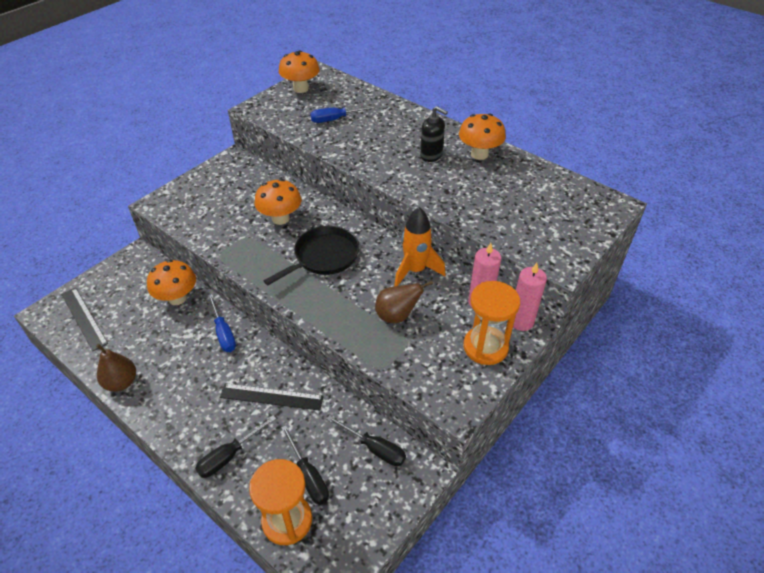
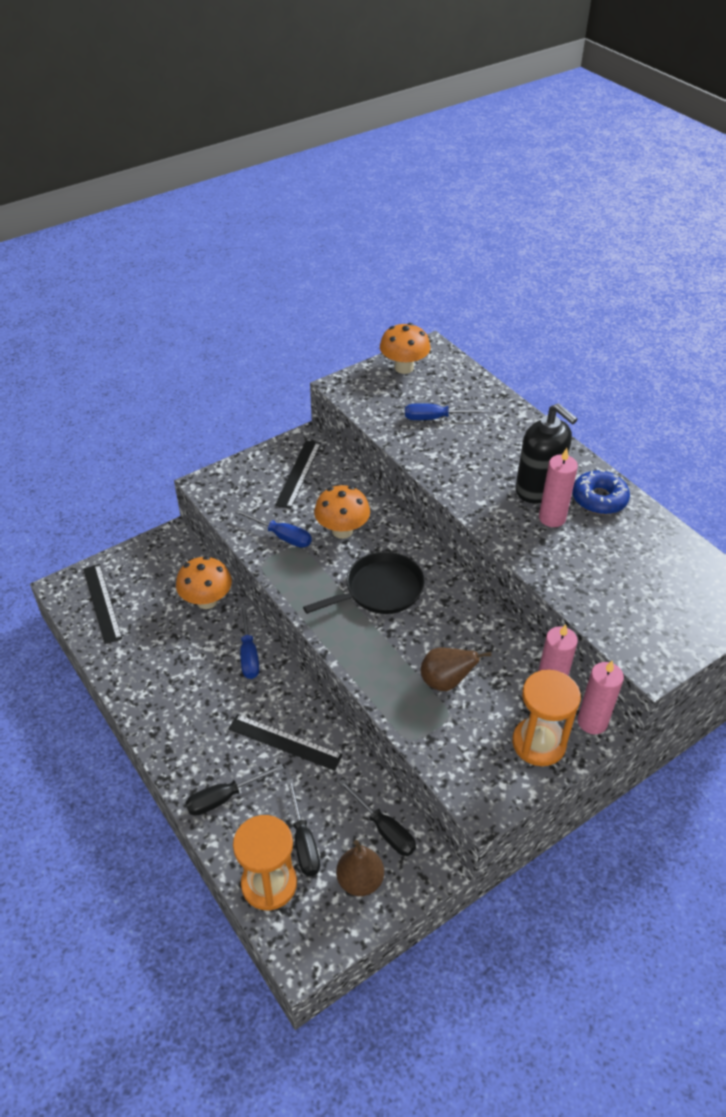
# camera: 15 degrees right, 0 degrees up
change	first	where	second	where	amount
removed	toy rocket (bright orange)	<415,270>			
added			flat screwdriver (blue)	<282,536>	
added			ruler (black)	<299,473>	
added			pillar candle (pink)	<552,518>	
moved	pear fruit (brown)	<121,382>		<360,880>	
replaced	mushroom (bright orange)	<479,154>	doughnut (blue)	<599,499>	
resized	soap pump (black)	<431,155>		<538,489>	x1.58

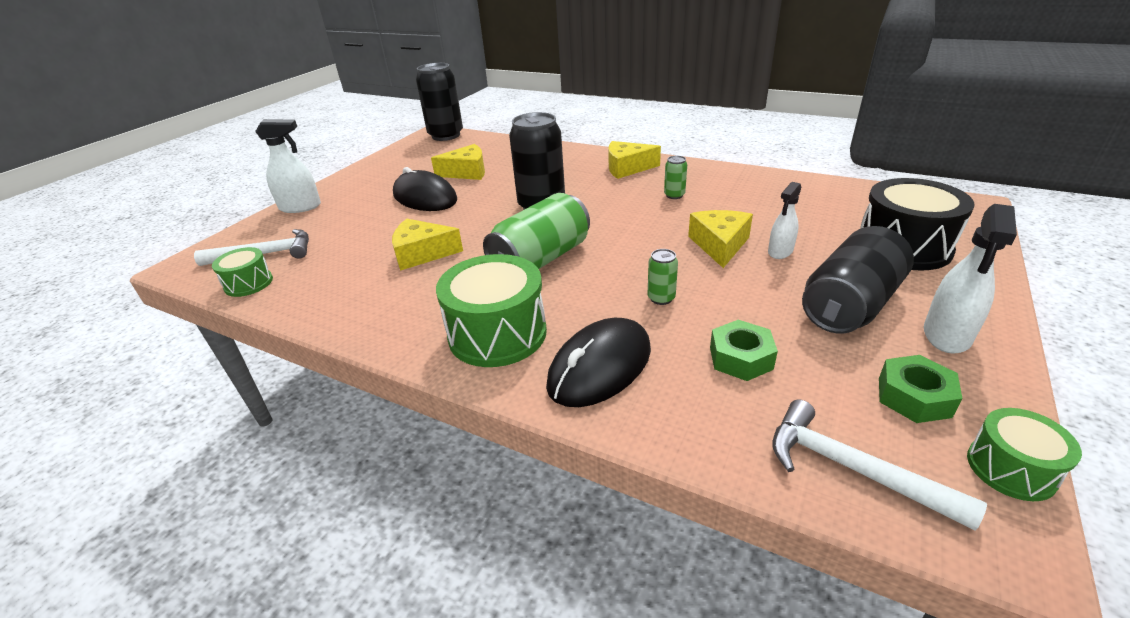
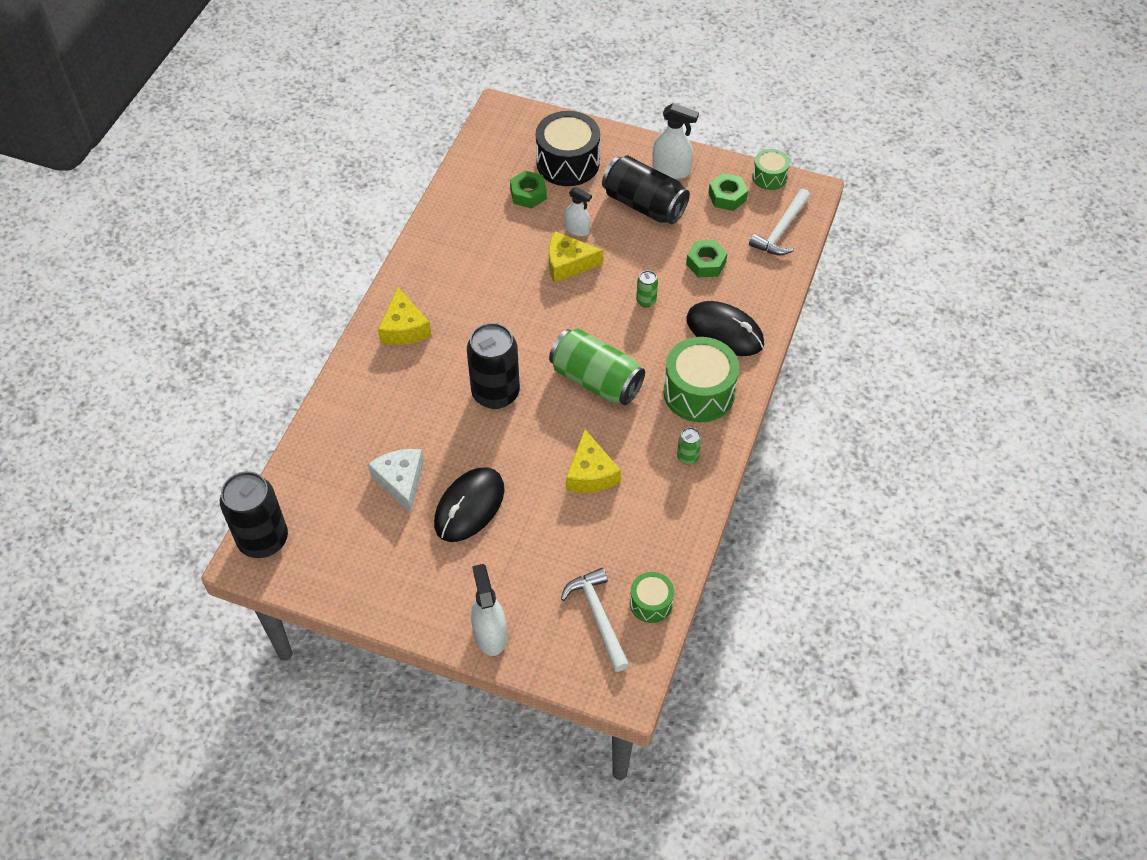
# camera: 100 degrees left, 20 degrees up
change	first	where	second	where	amount
added			hex nut (leaf-green)	<528,194>	
moved	soda can (leaf-green)	<674,195>		<687,457>	
recoloured	cheese (yellow)	<467,172>	cheese (white)	<401,481>	

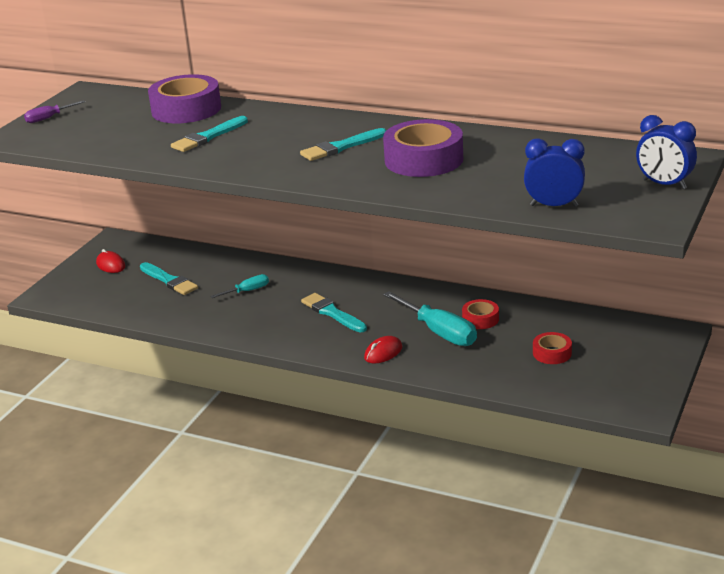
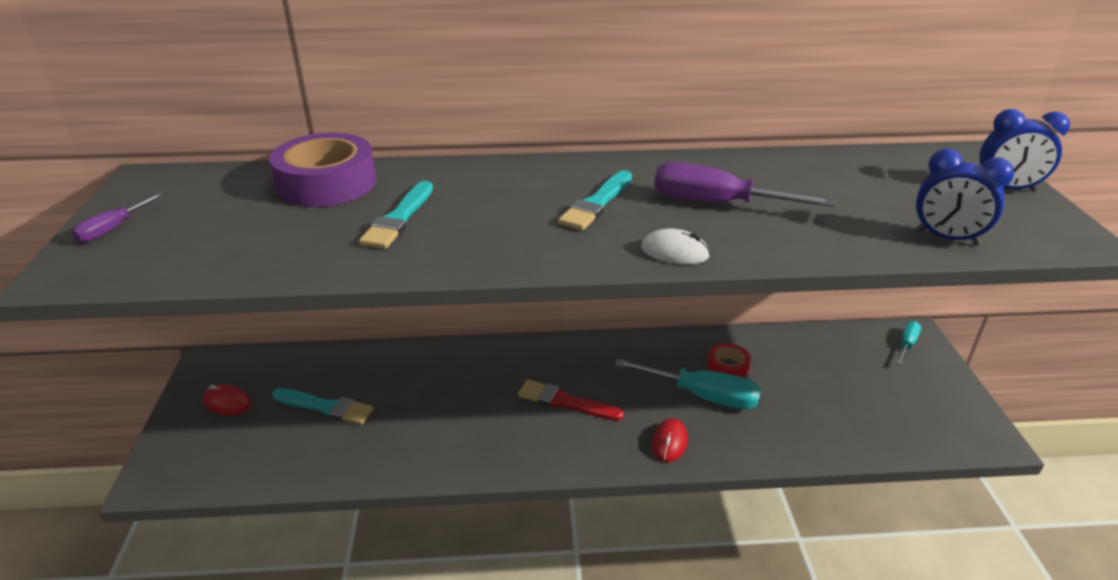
# camera: 30 degrees left, 5 degrees up
change	first	where	second	where	amount
removed	tape (crimson)	<552,353>			
added			computer mouse (white)	<674,252>	
moved	flat screwdriver (turquoise)	<247,291>		<906,344>	
replaced	tape (royal purple)	<423,160>	flat screwdriver (royal purple)	<718,203>	
recoloured	paint brush (turquoise)	<332,313>	paint brush (crimson)	<565,402>	
turned	alarm clock (blue)	<554,205>		<946,238>	135 degrees counterclockwise

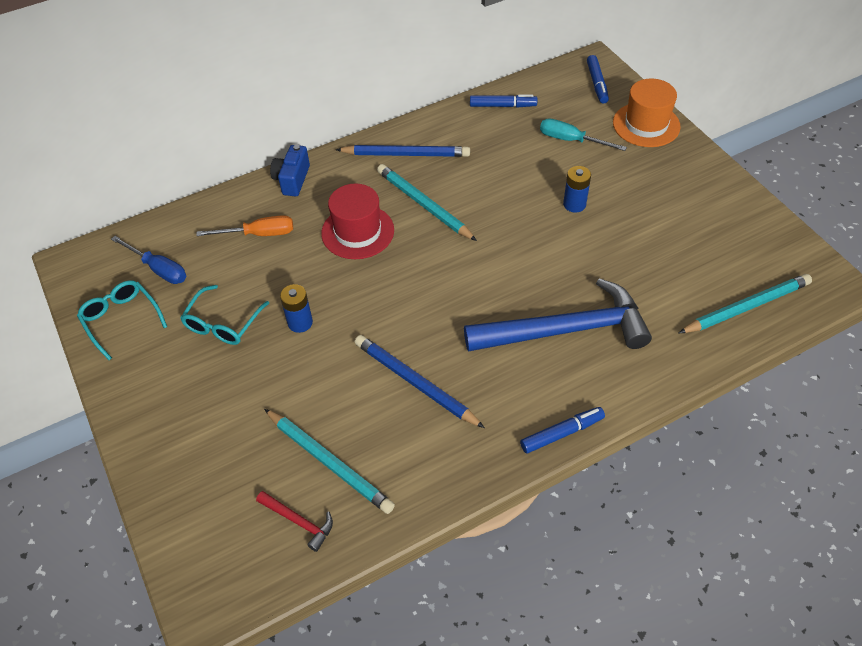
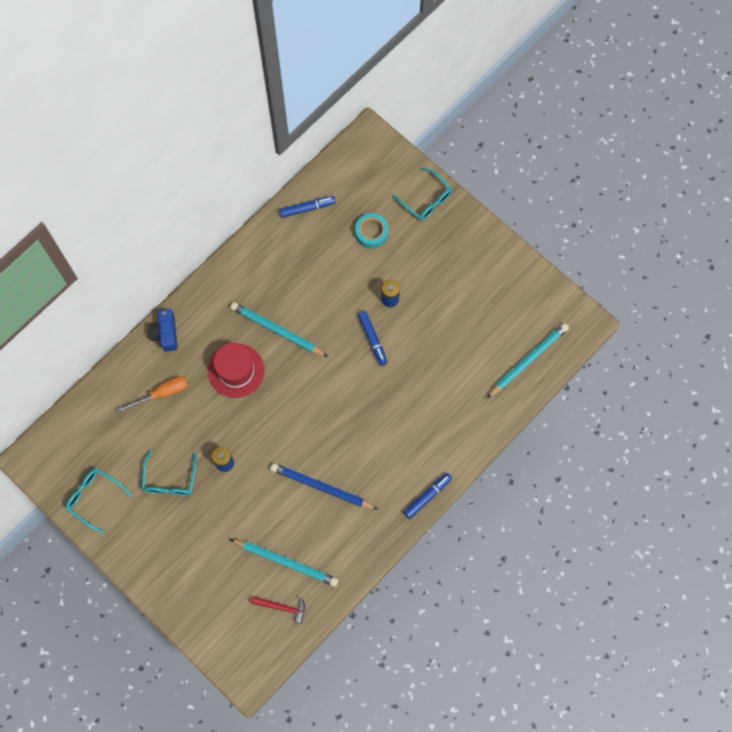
# camera: 20 degrees left, 20 degrees up
change	first	where	second	where	amount
removed	flat screwdriver (blue)	<158,269>			
removed	lead pencil (blue)	<406,154>			
removed	hammer (blue)	<565,330>			
moved	marker pen (blue)	<597,83>		<372,339>	
replaced	flat screwdriver (turquoise)	<571,140>	tape (turquoise)	<371,233>	
replaced	hat (bright orange)	<646,125>	spectacles (turquoise)	<426,200>	

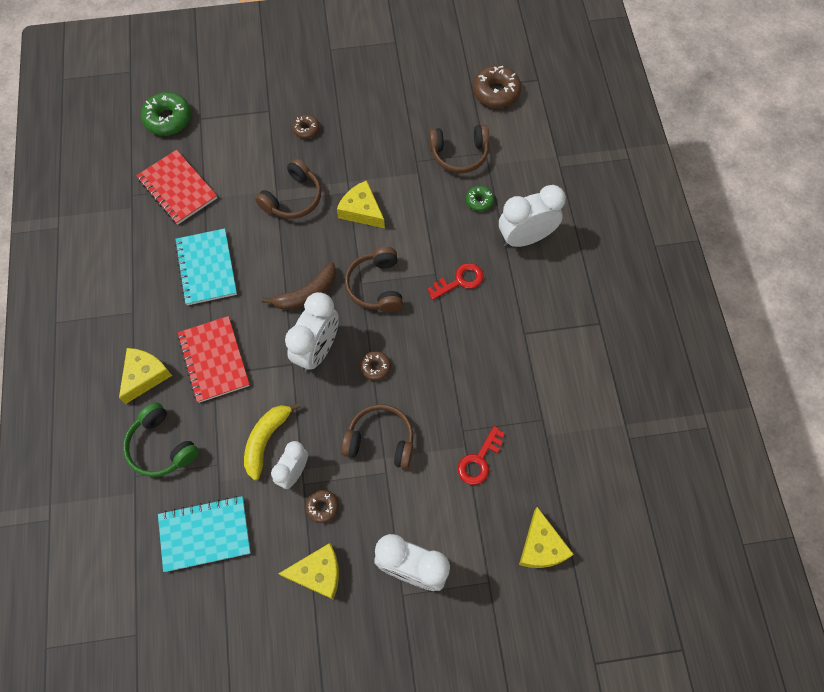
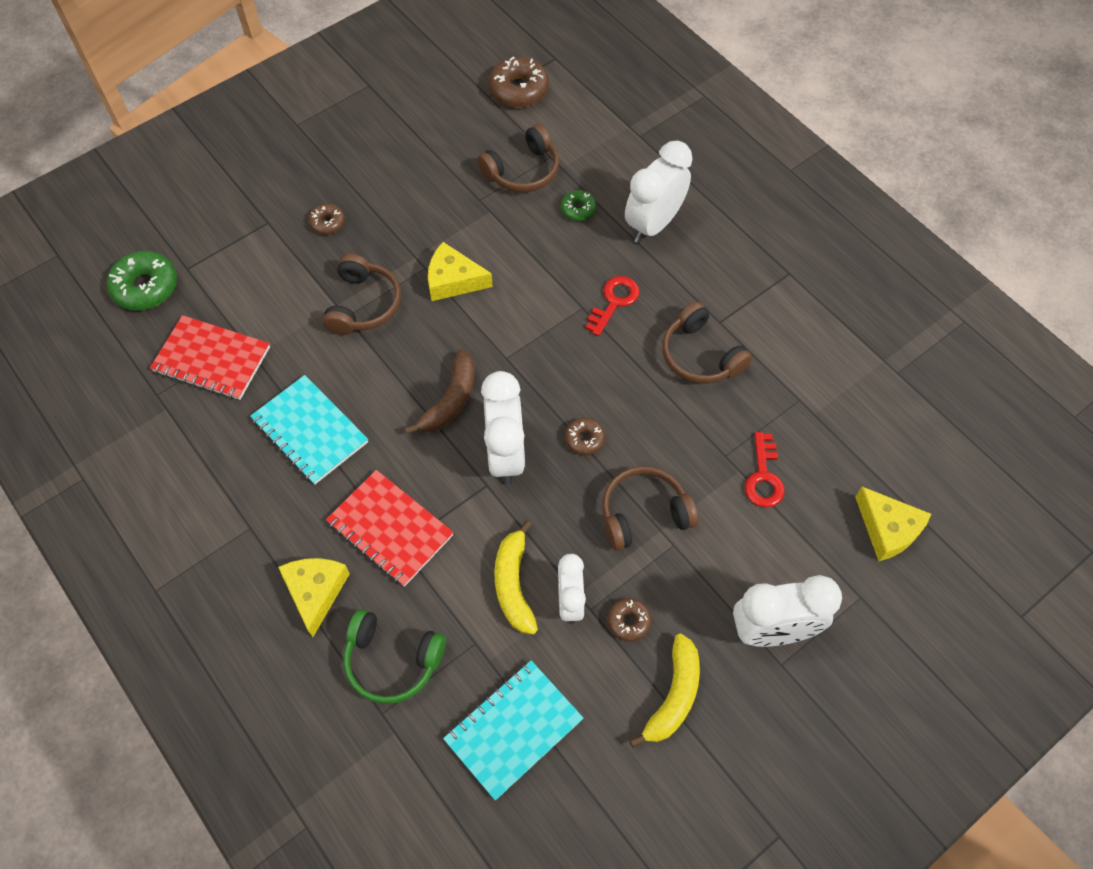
# camera: 30 degrees left, 5 degrees down
change	first	where	second	where	amount
moved	headset (brown)	<376,286>		<700,355>	
replaced	cheese (yellow)	<318,573>	banana fruit (yellow)	<673,696>	

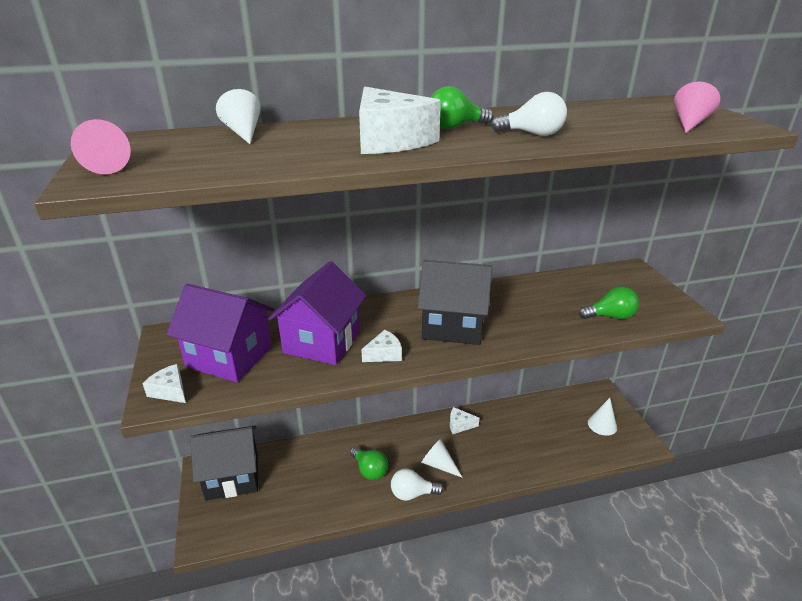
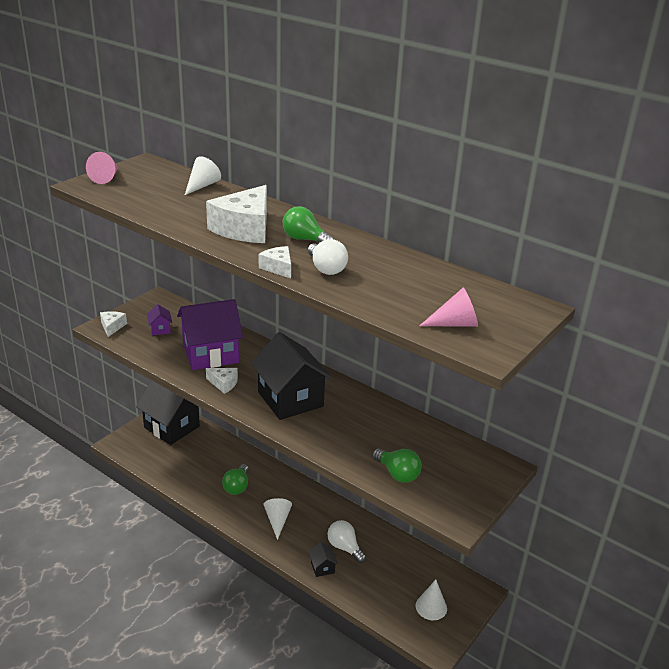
# camera: 50 degrees right, 0 degrees up
change	first	where	second	where	amount
added			toy house (black)	<322,567>	
moved	bulb (white)	<412,494>		<344,547>	
moved	cheese (white)	<460,425>		<278,268>	
resized	toy house (royal purple)	<229,357>		<160,329>	x0.42

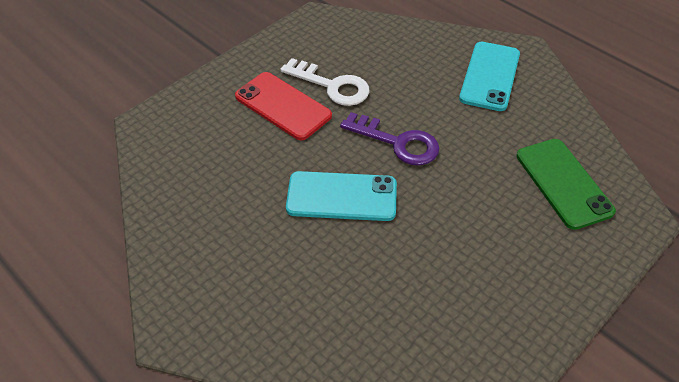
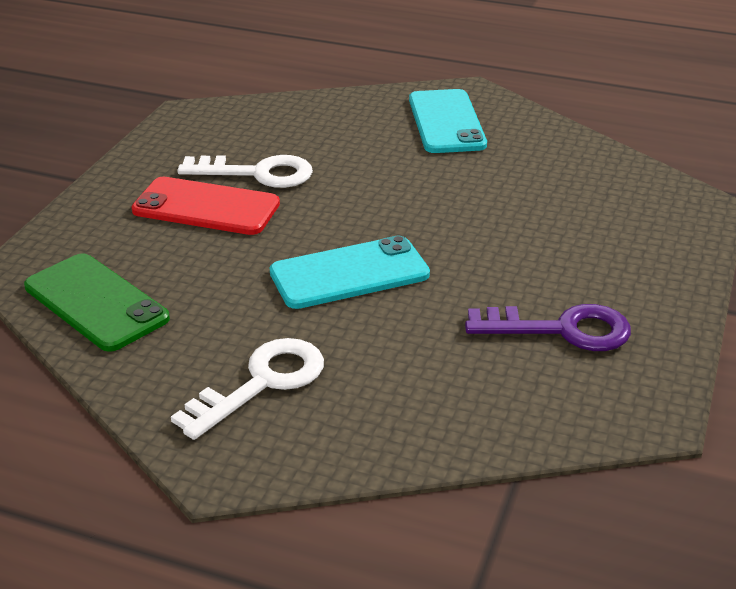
# camera: 25 degrees left, 15 degrees down
change	first	where	second	where	amount
added			door key (white)	<262,383>	
moved	door key (royal purple)	<398,142>		<561,330>	
moved	phone (leaf-green)	<563,183>		<95,302>	

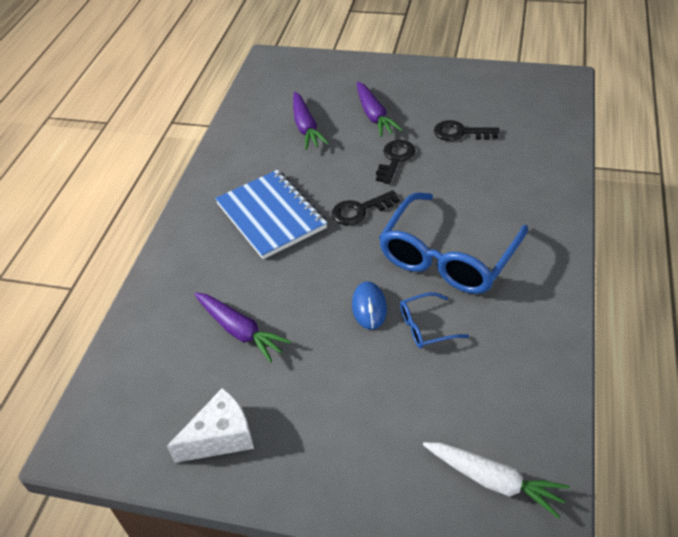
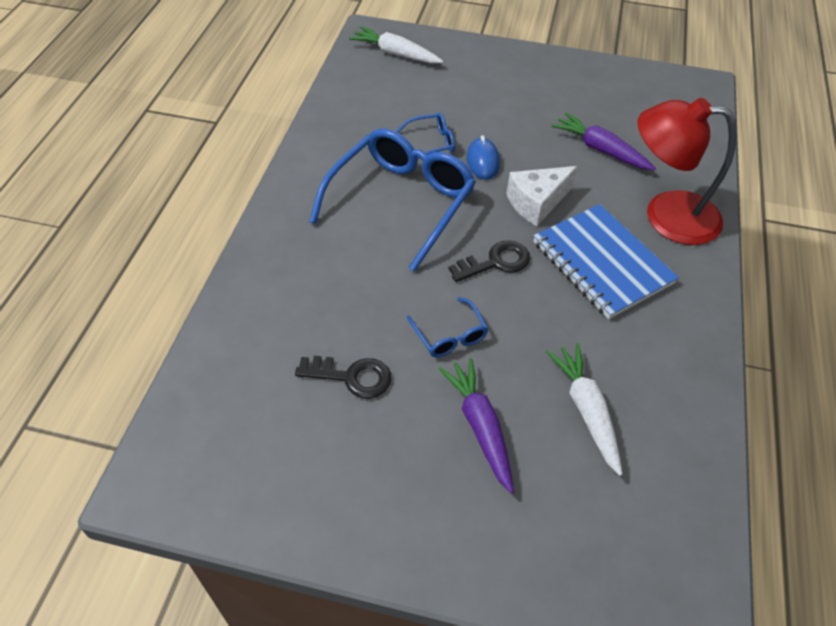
# camera: 175 degrees right, 5 degrees up
change	first	where	second	where	amount
added			reading lamp (crimson)	<666,216>	
moved	cheese (white)	<221,437>		<536,203>	
replaced	door key (black)	<395,159>	spectacles (blue)	<450,336>	
recoloured	carrot (royal purple)	<306,127>	carrot (white)	<586,410>	

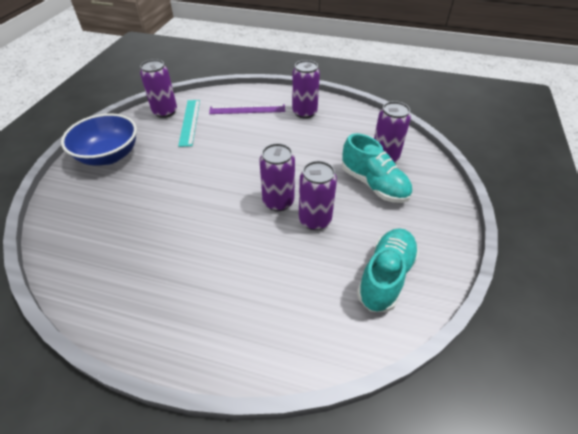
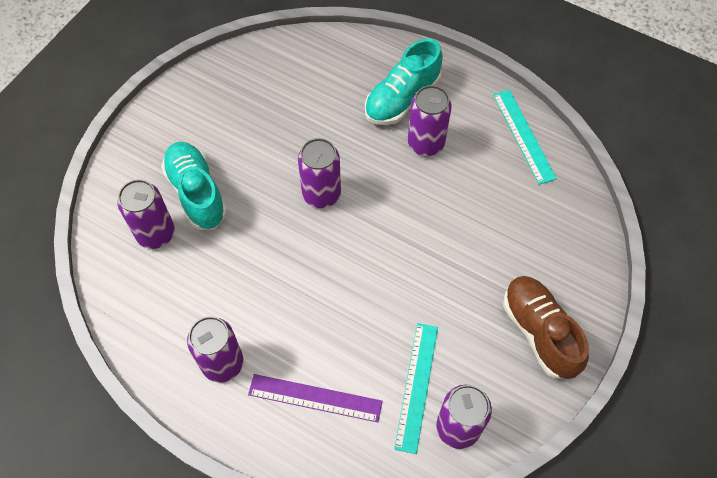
# camera: 165 degrees left, 15 degrees up
change	first	where	second	where	amount
added			ruler (turquoise)	<523,136>	
moved	soda can (royal purple)	<315,220>		<426,143>	
moved	shoe (turquoise)	<385,276>		<402,98>	
replaced	deep dish (blue)	<109,155>	shoe (brown)	<539,332>	

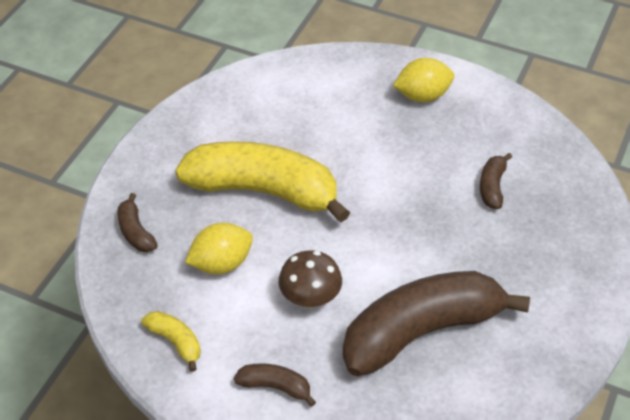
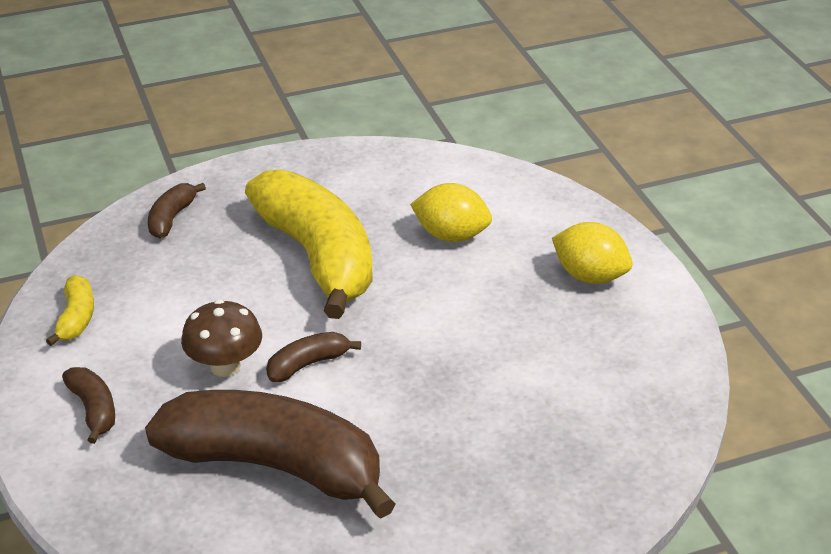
# camera: 45 degrees right, 10 degrees down
change	first	where	second	where	amount
moved	lemon (yellow)	<221,263>		<451,235>	
moved	banana fruit (brown)	<492,187>		<308,364>	

